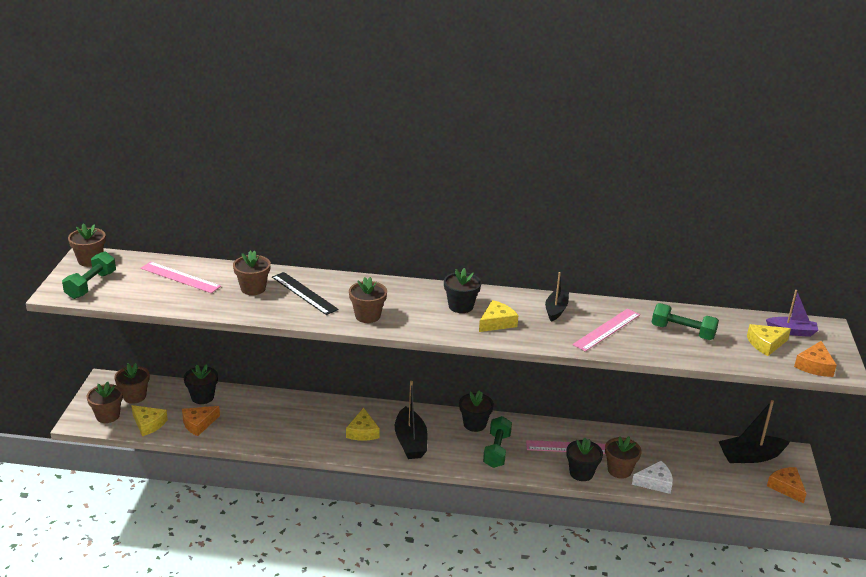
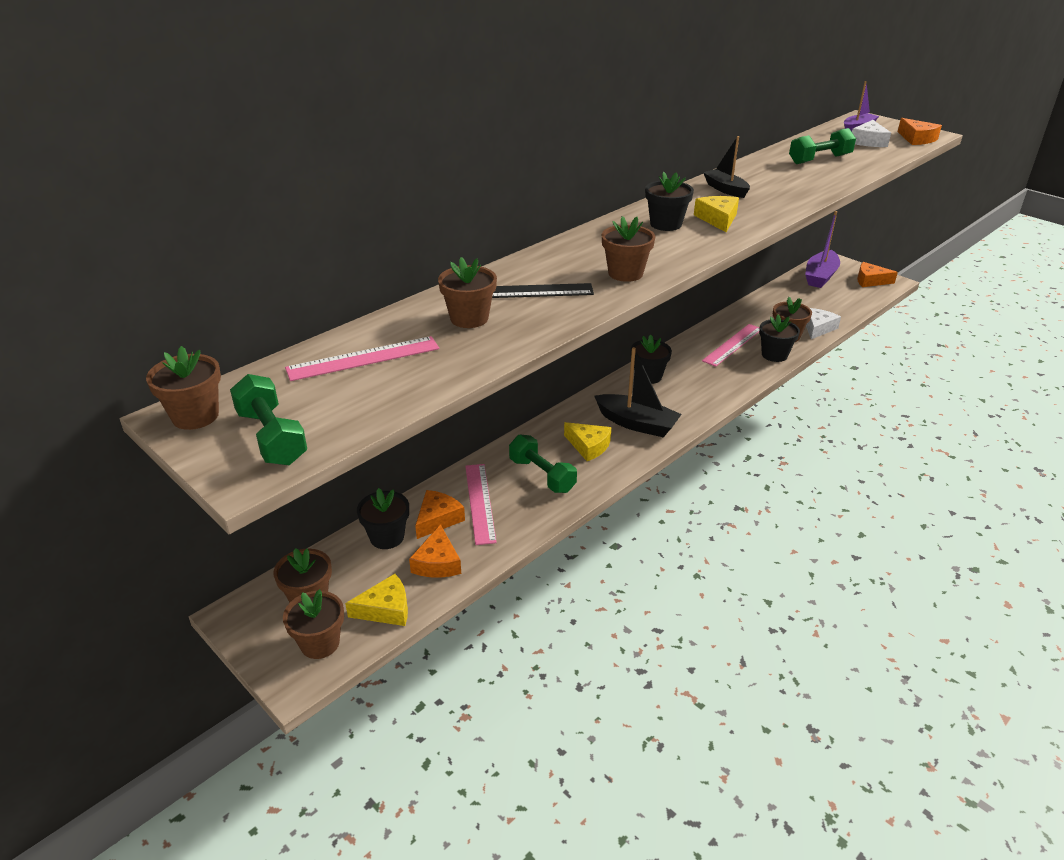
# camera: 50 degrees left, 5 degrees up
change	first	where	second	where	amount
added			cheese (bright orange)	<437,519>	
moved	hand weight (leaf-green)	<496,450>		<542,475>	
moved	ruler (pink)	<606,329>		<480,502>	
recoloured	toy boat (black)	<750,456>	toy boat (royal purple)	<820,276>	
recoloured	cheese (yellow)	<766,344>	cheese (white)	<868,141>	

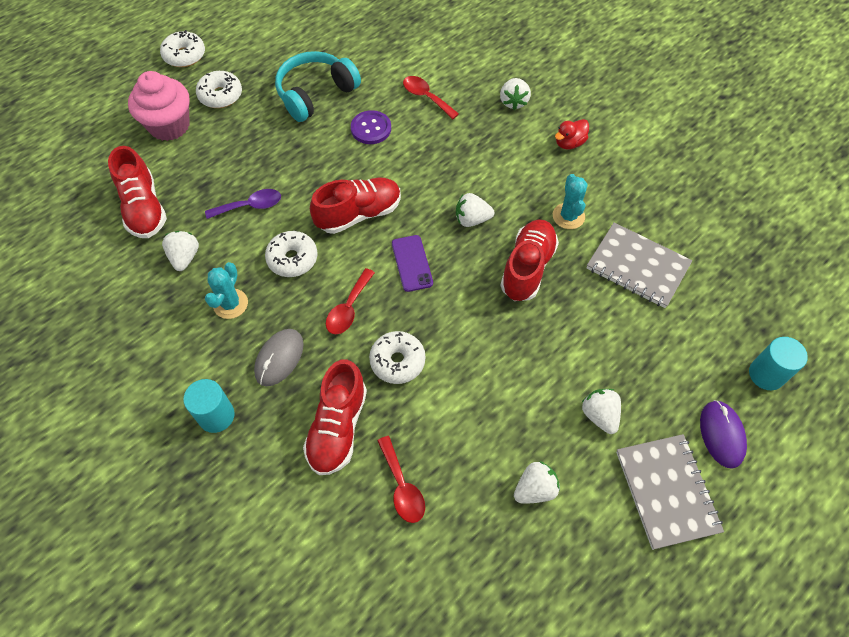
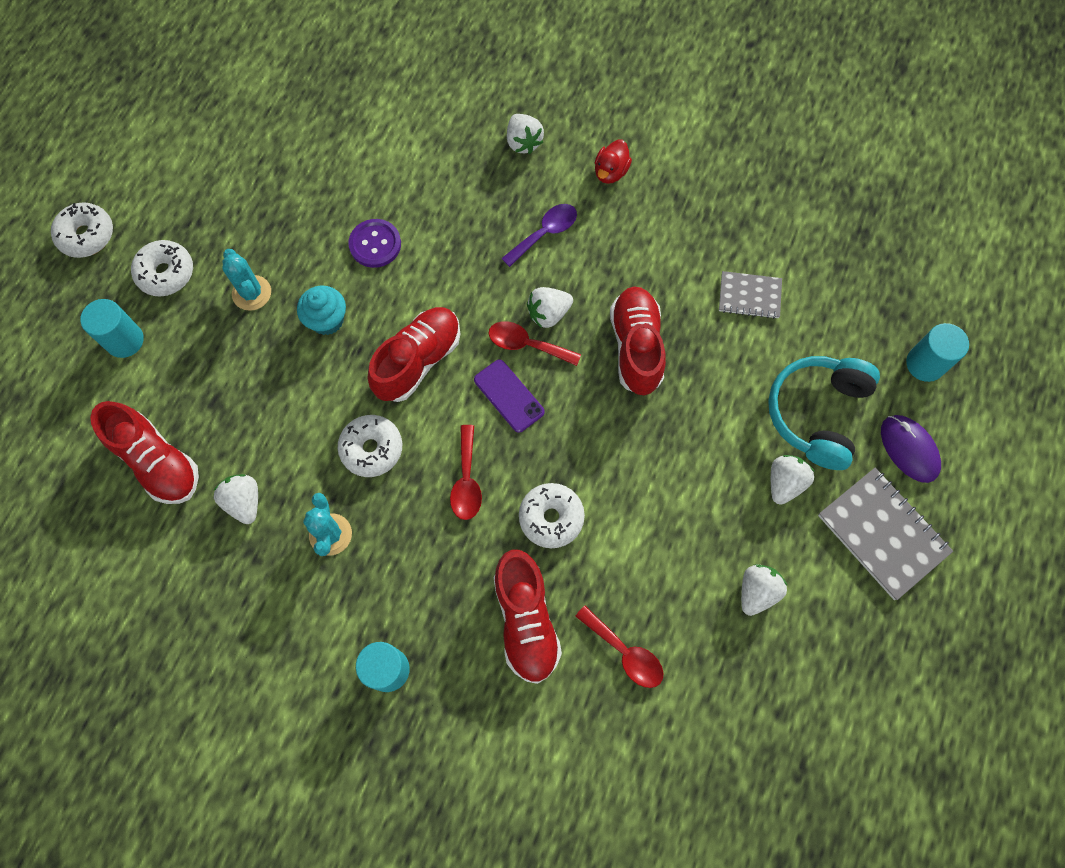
# camera: 25 degrees left, 10 degrees up
change	first	where	second	where	amount
removed	computer mouse (ash-grey)	<279,358>			
added			fairy cake (turquoise)	<327,320>	
moved	spoon (royal purple)	<250,206>		<545,233>	
moved	headset (turquoise)	<315,94>		<817,414>	
moved	spoon (crimson)	<426,97>		<527,344>	
moved	saguaro cactus (turquoise)	<568,216>		<252,293>	
replaced	fairy cake (pink)	<169,125>	cylinder (turquoise)	<124,340>	
turned	strawberry (white)	<599,415>		<784,483>	75 degrees clockwise
resized	exercise book (ash-grey)	<637,267>		<749,296>	x0.60

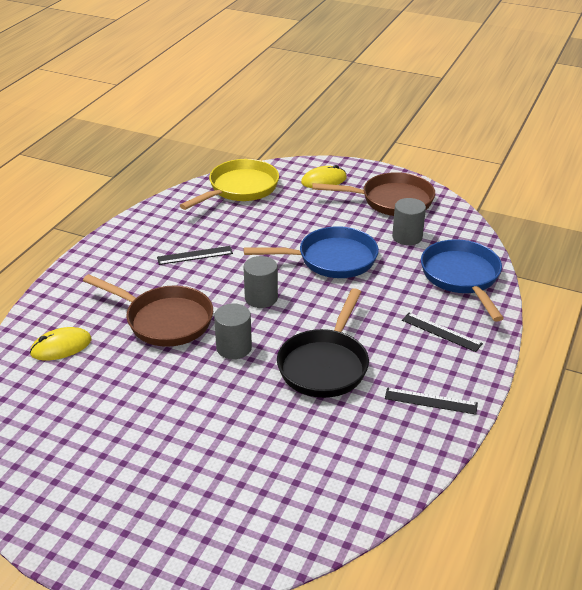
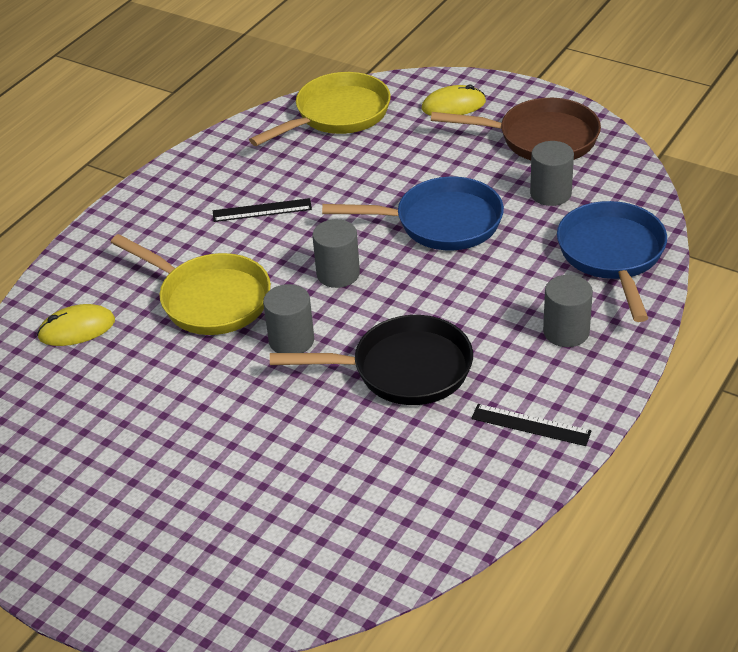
# camera: 10 degrees right, 5 degrees up
change	first	where	second	where	amount
replaced	ruler (black)	<441,332>	cylinder (ash-grey)	<566,332>	
recoloured	pan (brown)	<164,320>	pan (yellow)	<209,299>	
turned	pan (black)	<325,365>		<403,370>	120 degrees counterclockwise

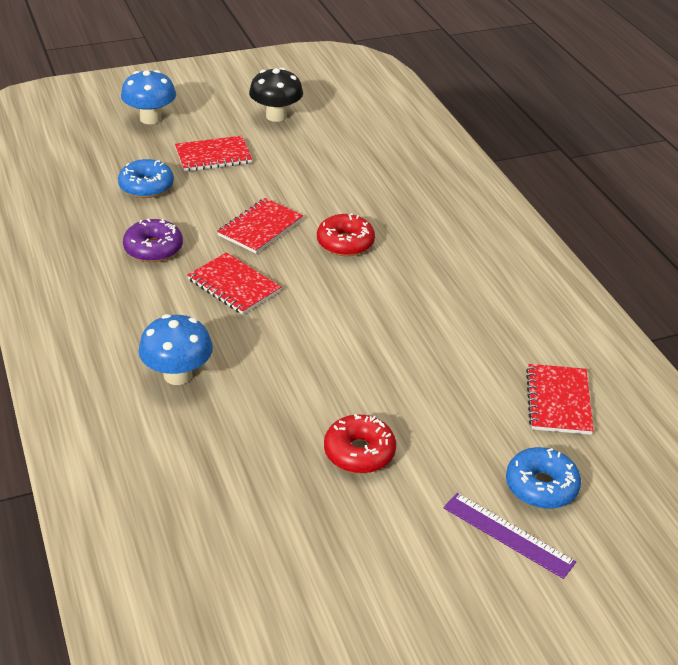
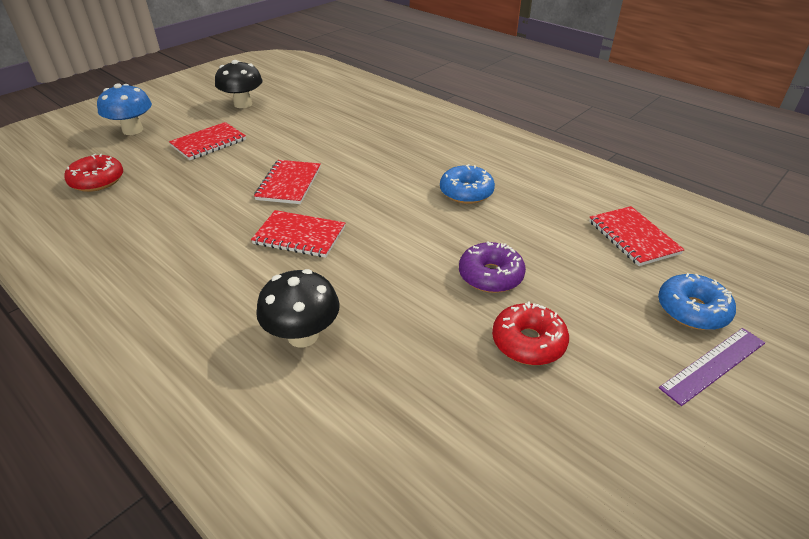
# camera: 25 degrees left, 0 degrees up
change	first	where	second	where	amount
moved	doughnut (blue)	<146,186>		<466,192>	
moved	doughnut (royal purple)	<153,249>		<490,276>	
moved	doughnut (crimson)	<345,243>		<97,181>	
recoloured	mushroom (blue)	<178,375>	mushroom (black)	<303,335>	
turned	ruler (royal purple)	<508,535>		<713,365>	45 degrees counterclockwise

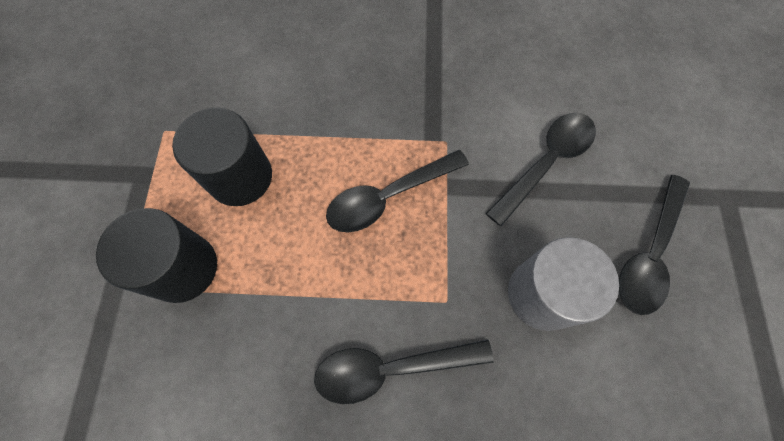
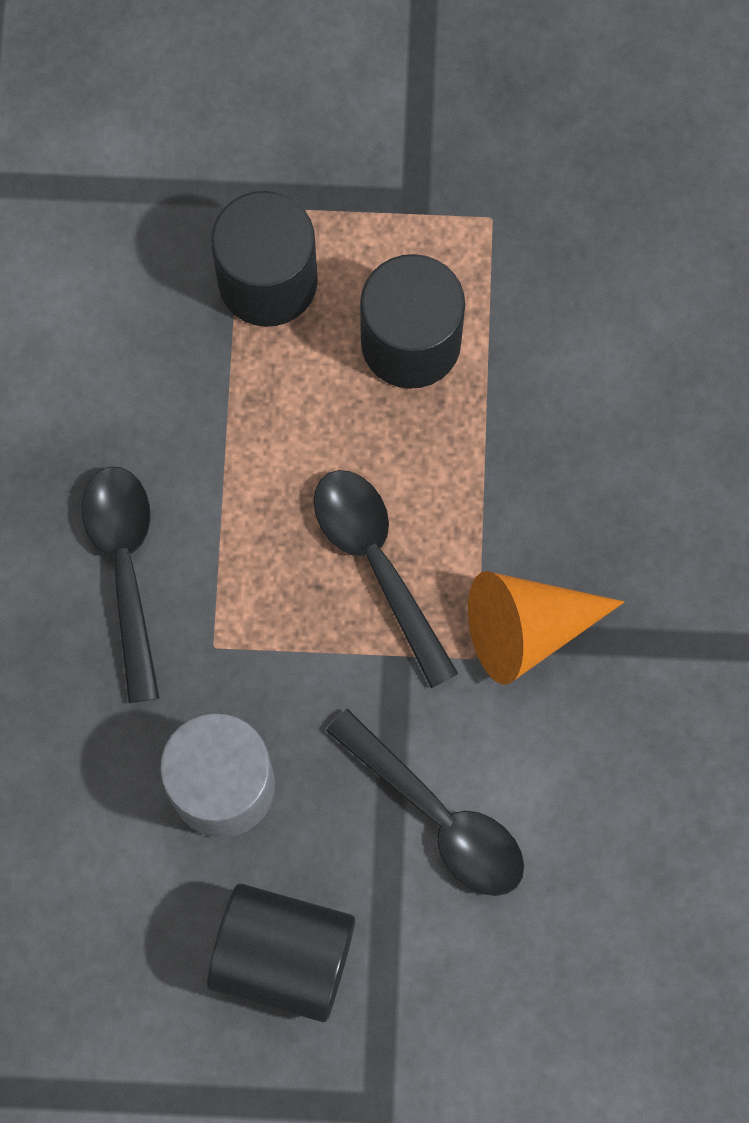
# camera: 90 degrees right, 5 degrees up
change	first	where	second	where	amount
added			cone shape (bright orange)	<528,629>	
replaced	spoon (black)	<649,253>	cylinder (black)	<283,957>	

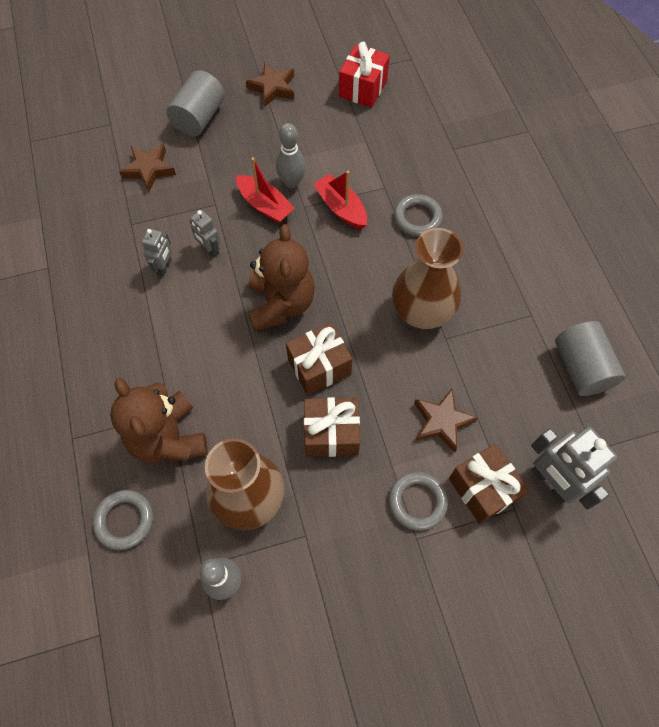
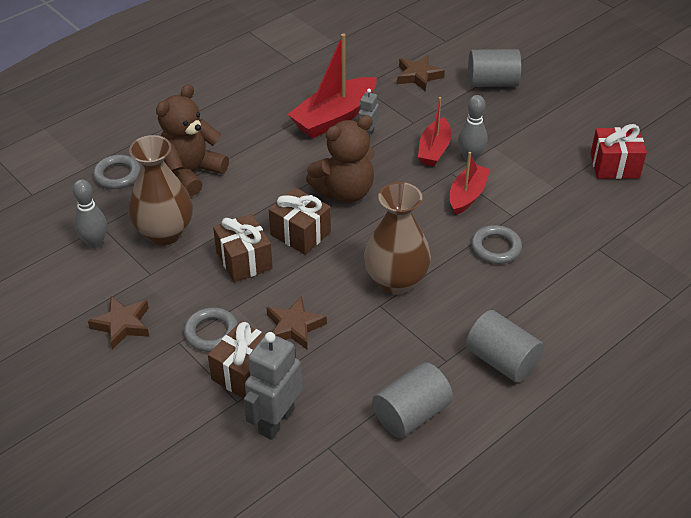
# camera: 65 degrees right, 20 degrees down
change	first	where	second	where	amount
added			cylinder (ash-grey)	<502,360>	
moved	five-pointed star (brown)	<273,88>		<122,325>	
replaced	robot (ash-grey)	<164,267>	toy boat (crimson)	<334,117>	

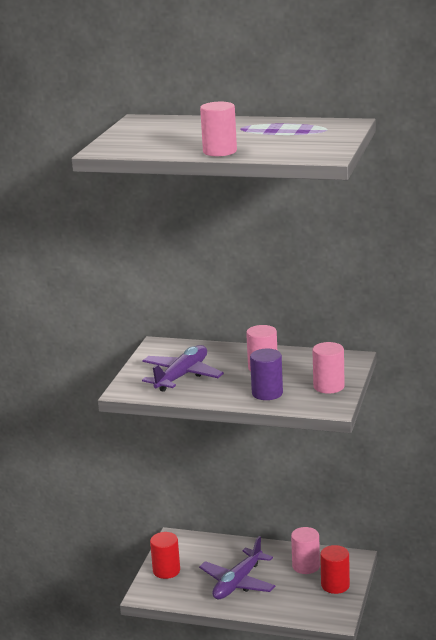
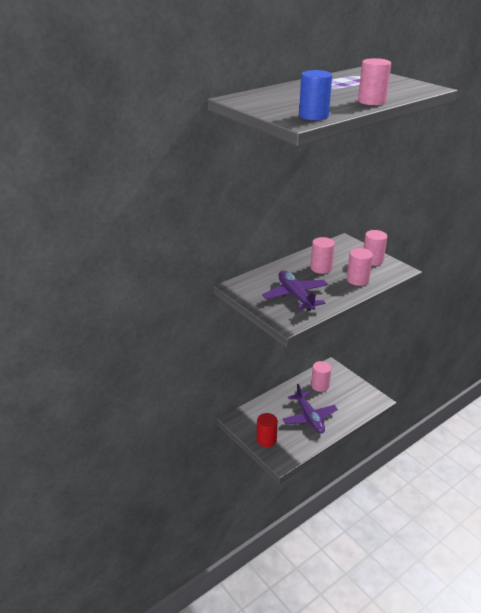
# camera: 55 degrees left, 10 degrees up
change	first	where	second	where	amount
removed	cylinder (crimson)	<335,585>			
added			cylinder (blue)	<313,116>	
recoloured	cylinder (royal purple)	<267,393>	cylinder (pink)	<357,280>	

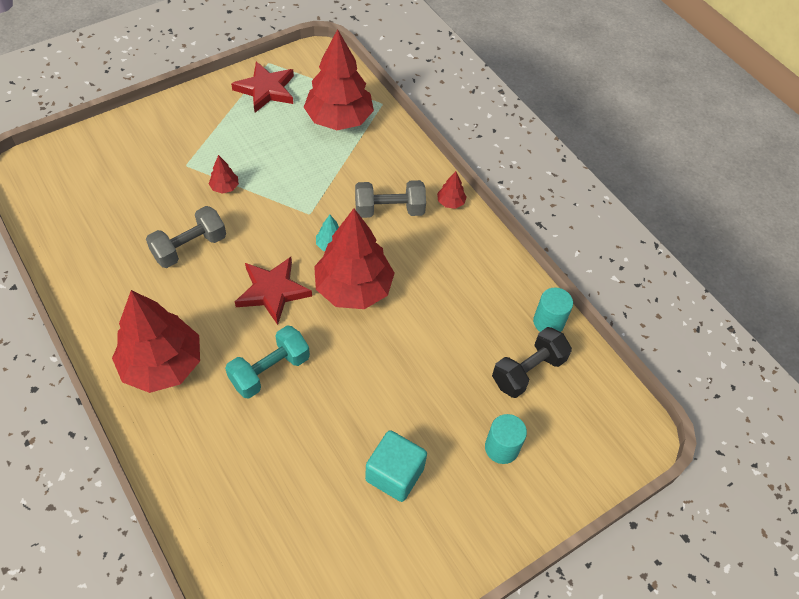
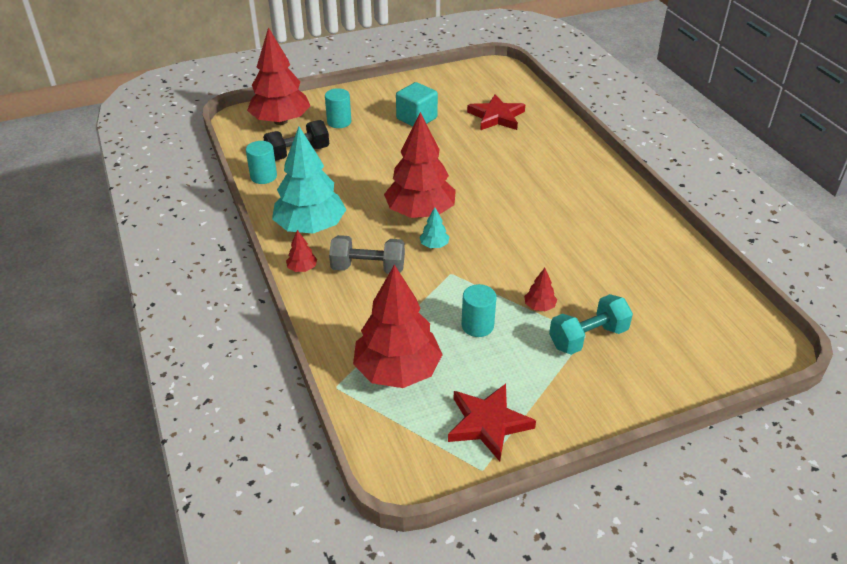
# camera: 165 degrees left, 15 degrees down
change	first	where	second	where	amount
removed	hand weight (ash-grey)	<189,247>			
added			toy tree (turquoise)	<310,227>	
added			cylinder (turquoise)	<477,325>	
moved	toy tree (crimson)	<162,365>		<280,121>	
moved	hand weight (turquoise)	<270,371>		<588,337>	
moved	five-pointed star (crimson)	<272,291>		<496,117>	

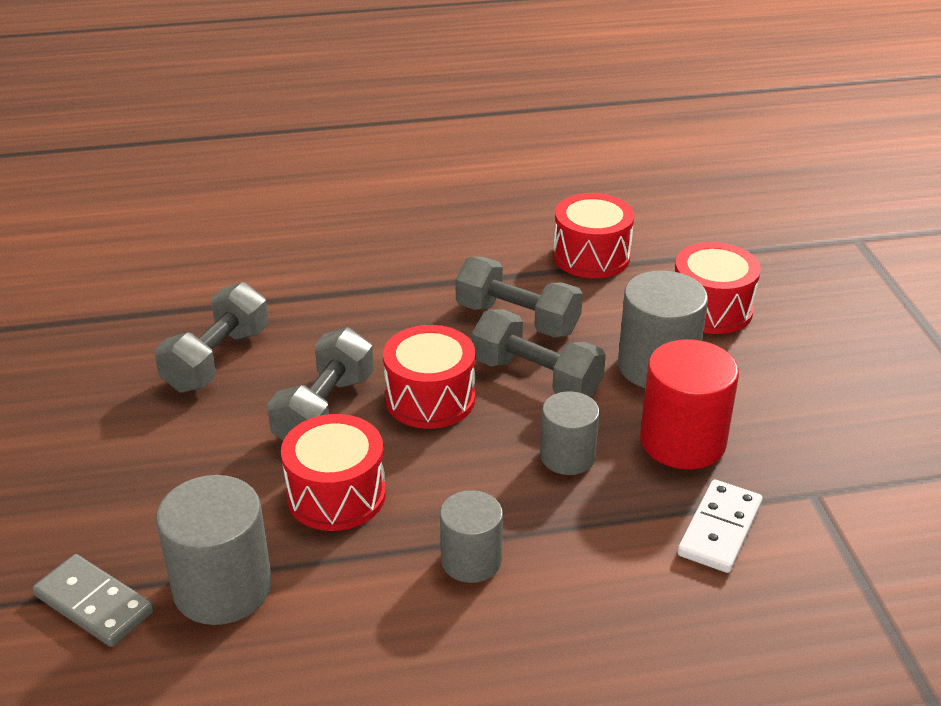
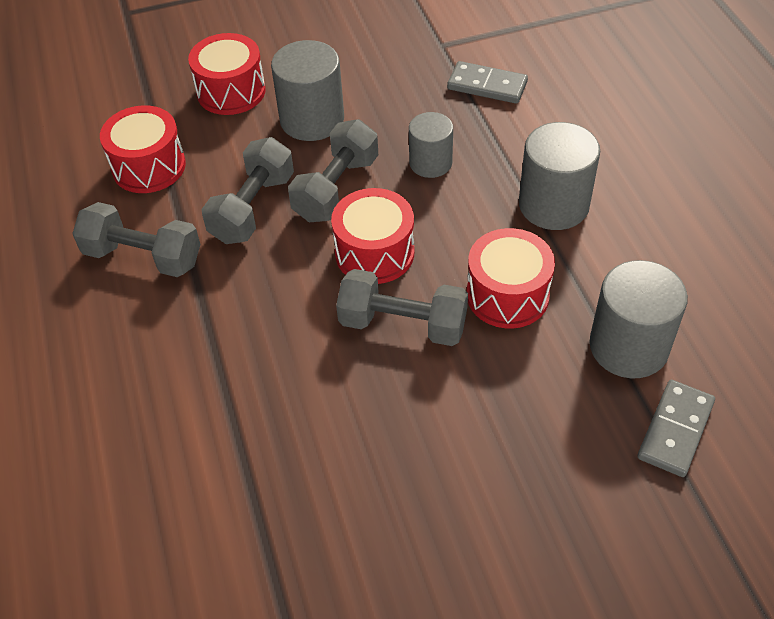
# camera: 95 degrees left, 15 degrees up
change	first	where	second	where	amount
removed	cylinder (crimson)	<682,441>			
moved	hand weight (ash-grey)	<217,359>		<143,257>	
recoloured	domino (white)	<719,529>	domino (ash-grey)	<487,86>	
resized	cylinder (ash-grey)	<471,560>		<553,205>	x1.57

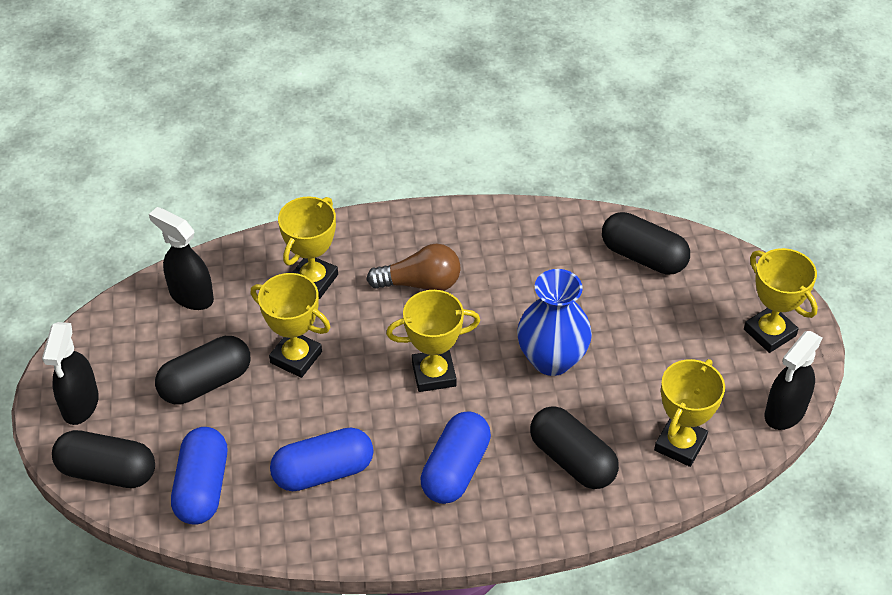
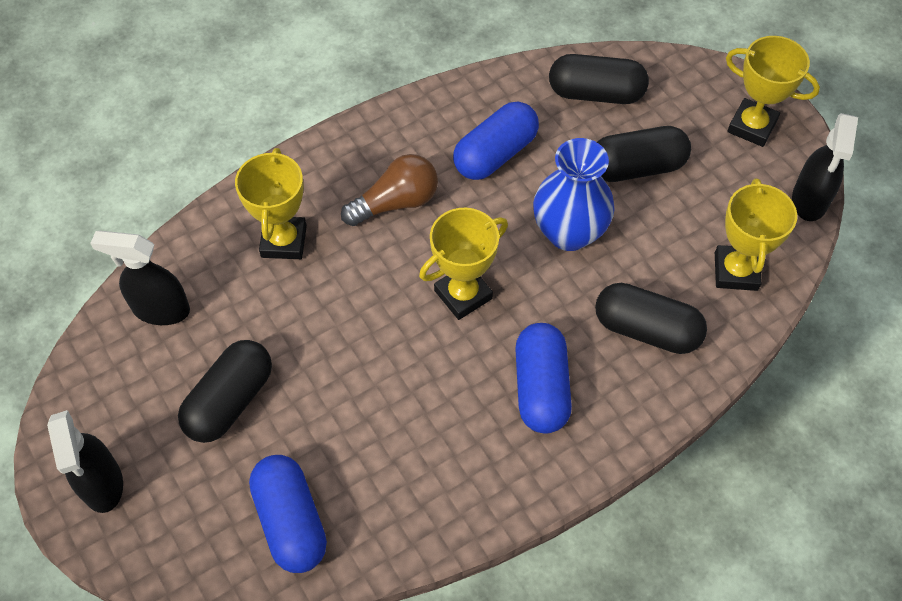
# camera: 25 degrees left, 10 degrees up
change	first	where	second	where	amount
removed	trophy (yellow)	<296,357>			
moved	pill shape (black)	<107,472>		<636,167>	
moved	pill shape (blue)	<323,472>		<495,154>	

